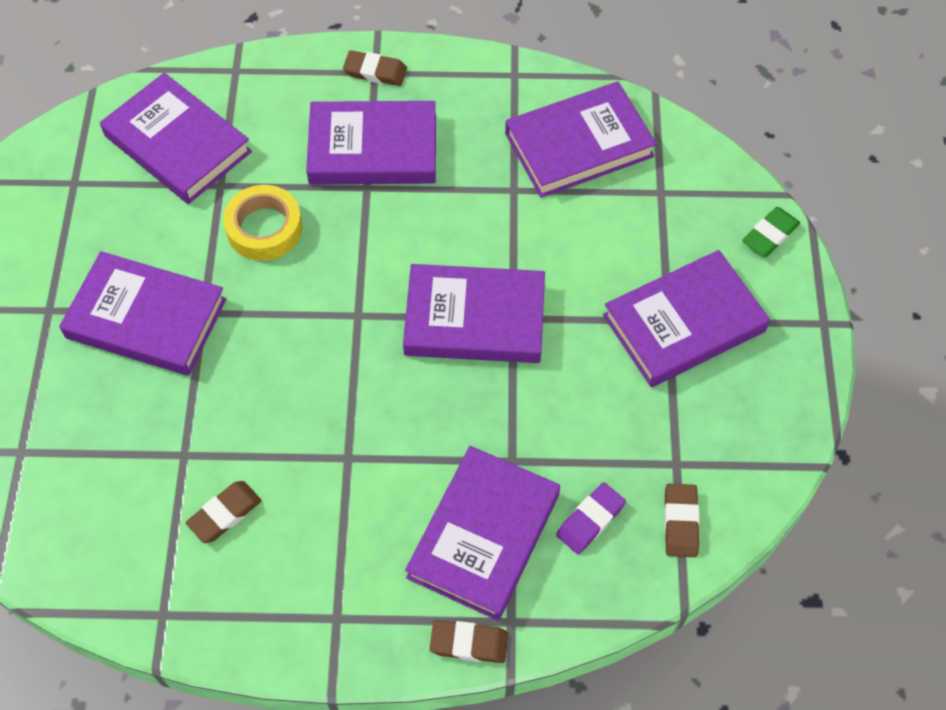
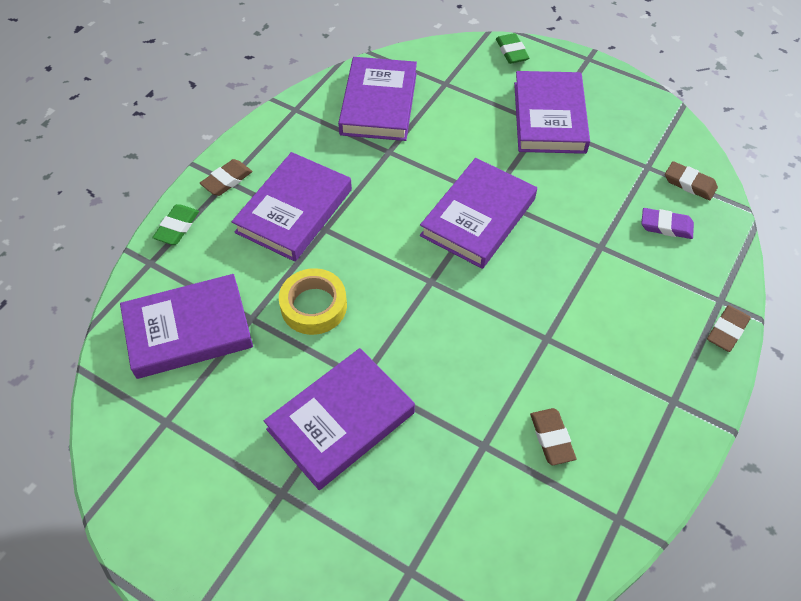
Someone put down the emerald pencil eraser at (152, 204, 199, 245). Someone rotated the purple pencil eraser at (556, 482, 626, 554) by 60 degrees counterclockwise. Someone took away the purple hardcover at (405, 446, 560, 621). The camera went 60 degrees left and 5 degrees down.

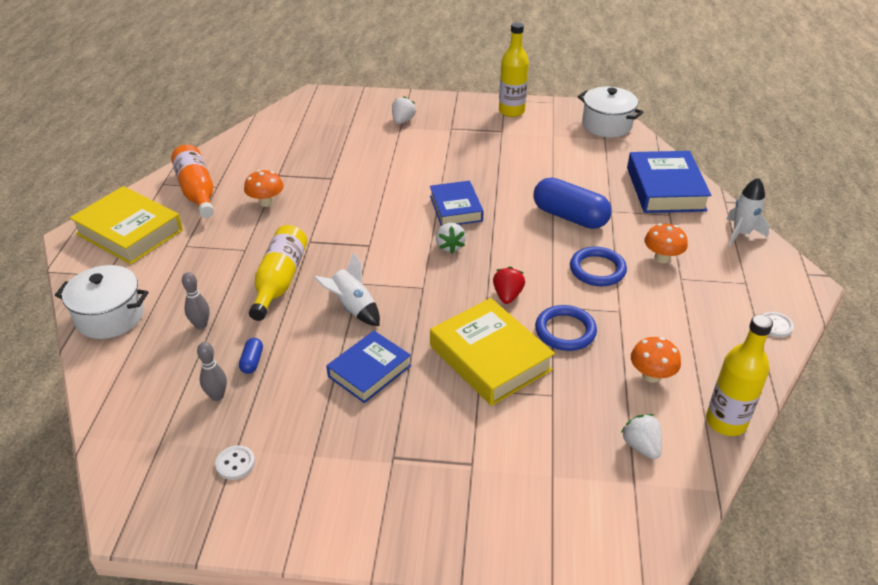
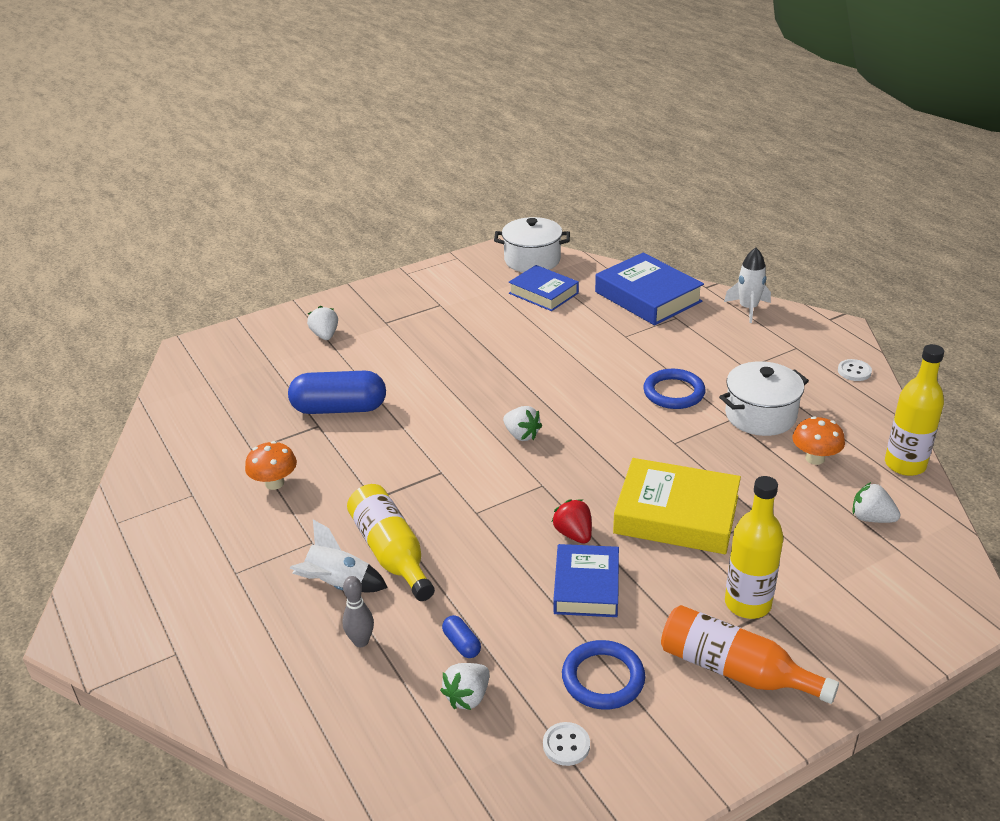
Someone carried the cobalt pill shape from (533, 178, 611, 229) to (288, 371, 386, 414). Someone carried the white spaceship from (313, 252, 380, 326) to (290, 520, 388, 592). Someone swapped the grey bowling pin at (197, 342, 227, 401) for the white strawberry at (440, 663, 490, 710). Someone carried the cobalt hardcover from (430, 181, 484, 226) to (509, 265, 579, 311). Someone carried the red strawberry from (493, 267, 525, 304) to (552, 499, 592, 544). Someone carried the cobalt ring from (535, 305, 597, 351) to (562, 640, 645, 710). Someone carried the orange flask from (171, 145, 214, 218) to (661, 605, 839, 704). Someone carried the white stockpot from (55, 265, 148, 339) to (719, 361, 809, 436). Someone carried the yellow flask from (499, 22, 529, 117) to (725, 476, 784, 619). Someone took away the yellow hardcover at (70, 186, 183, 265). Someone took away the orange fungus at (644, 223, 688, 263). The camera went 35 degrees left and 5 degrees down.

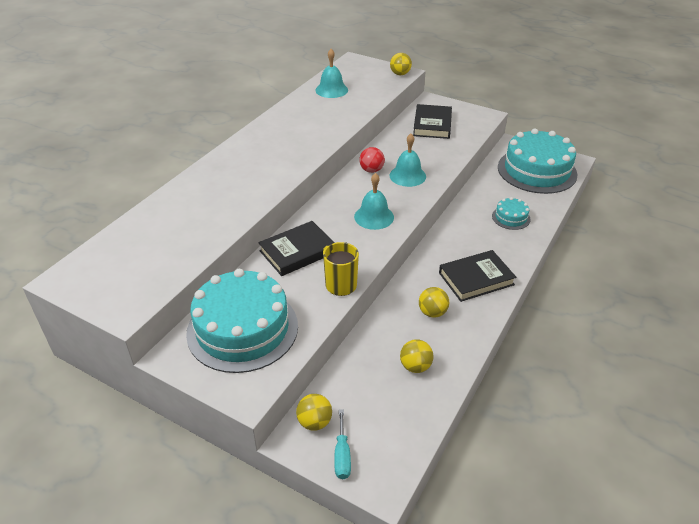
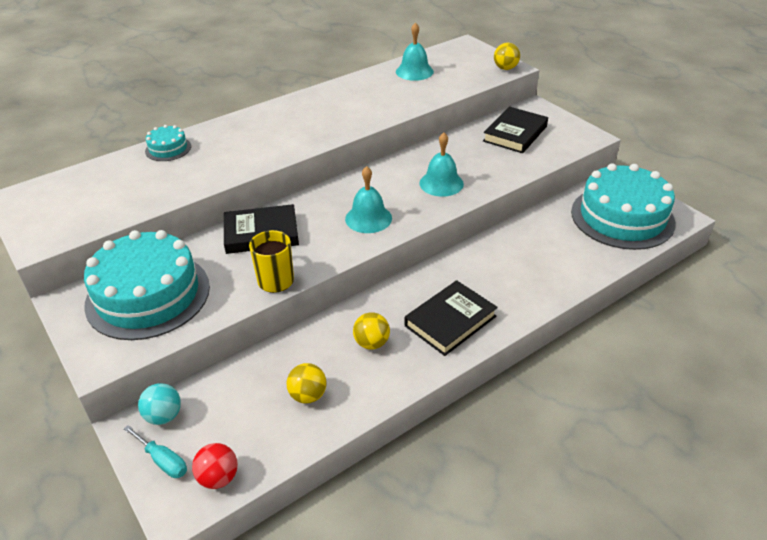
Someone rotated the teal screwdriver at (334, 409, 351, 479) by 75 degrees counterclockwise. Someone repainted the yellow ball at (296, 394, 332, 431), which became the teal ball at (138, 383, 181, 425). Someone carried the teal cake from (492, 197, 531, 230) to (145, 125, 191, 161). Someone carried the red ball from (359, 147, 385, 173) to (192, 443, 238, 489). Someone rotated the jet-black hardcover at (439, 250, 516, 302) by 45 degrees counterclockwise. The camera went 25 degrees right and 0 degrees up.

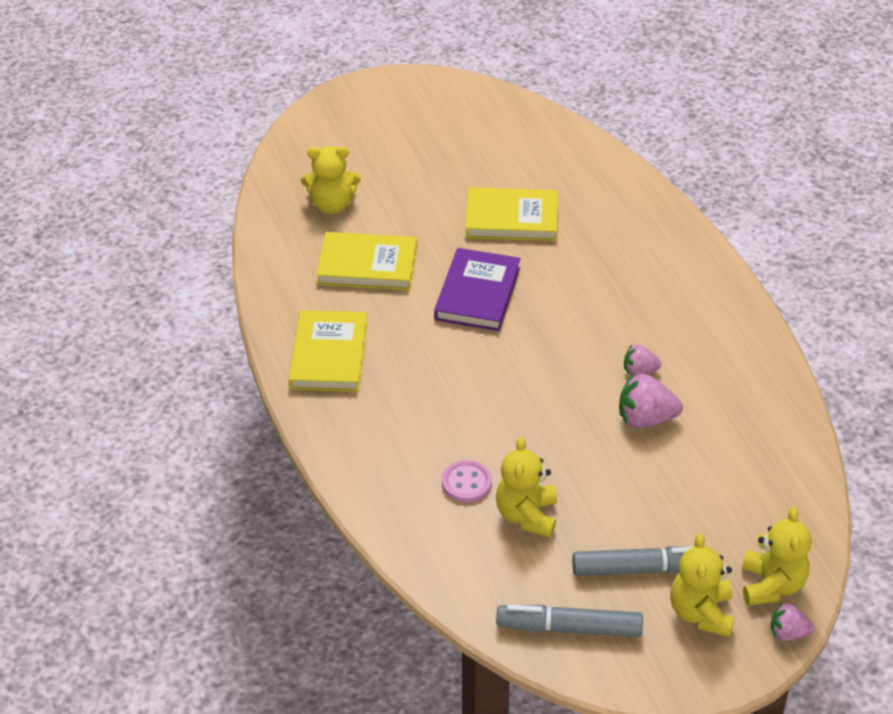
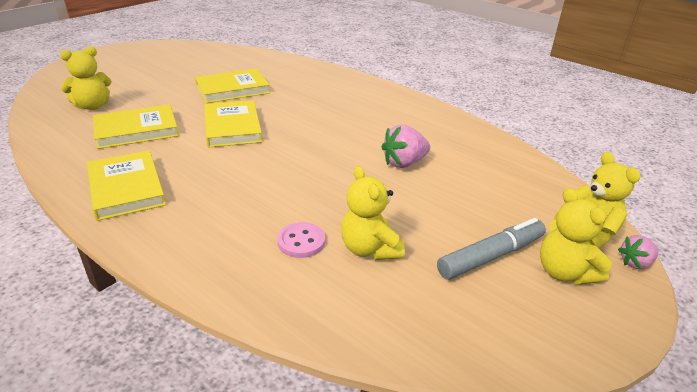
Someone repainted the purple hardcover at (434, 248, 520, 331), which became the yellow hardcover at (204, 100, 262, 148). Someone took away the grey felt pen at (496, 604, 643, 637). Someone took away the pink strawberry at (624, 345, 662, 377). The camera went 30 degrees left and 10 degrees down.

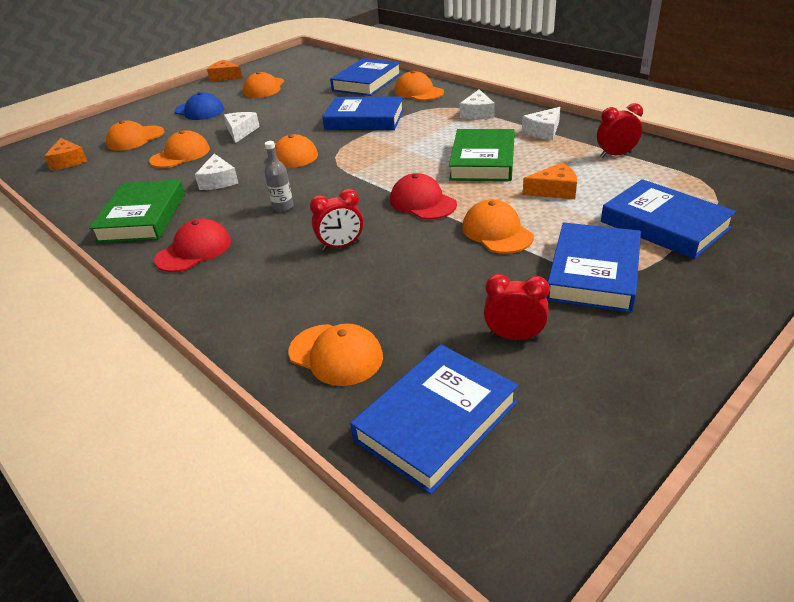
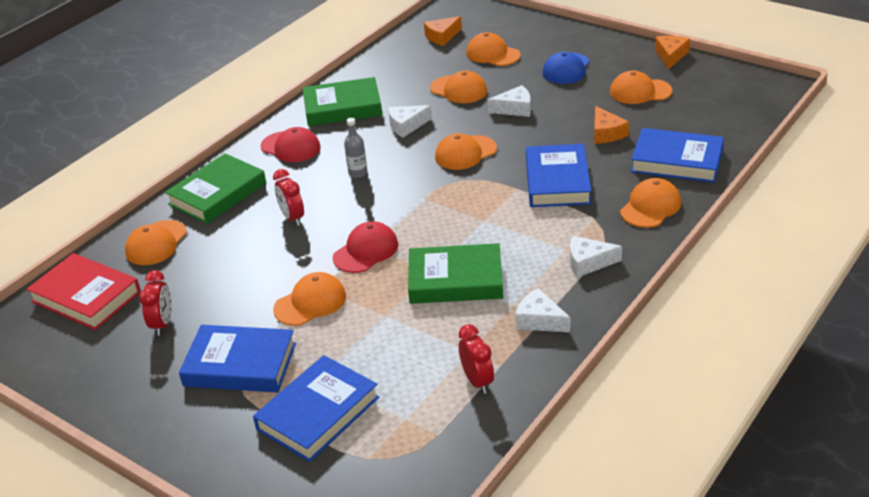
Someone repainted the cobalt hardcover at (350, 344, 518, 495), which became the red hardcover at (26, 253, 141, 330). Someone put down the emerald hardcover at (165, 153, 266, 224). Someone carried the orange cheese from (523, 163, 577, 199) to (594, 106, 629, 144). The camera went 80 degrees right and 0 degrees up.

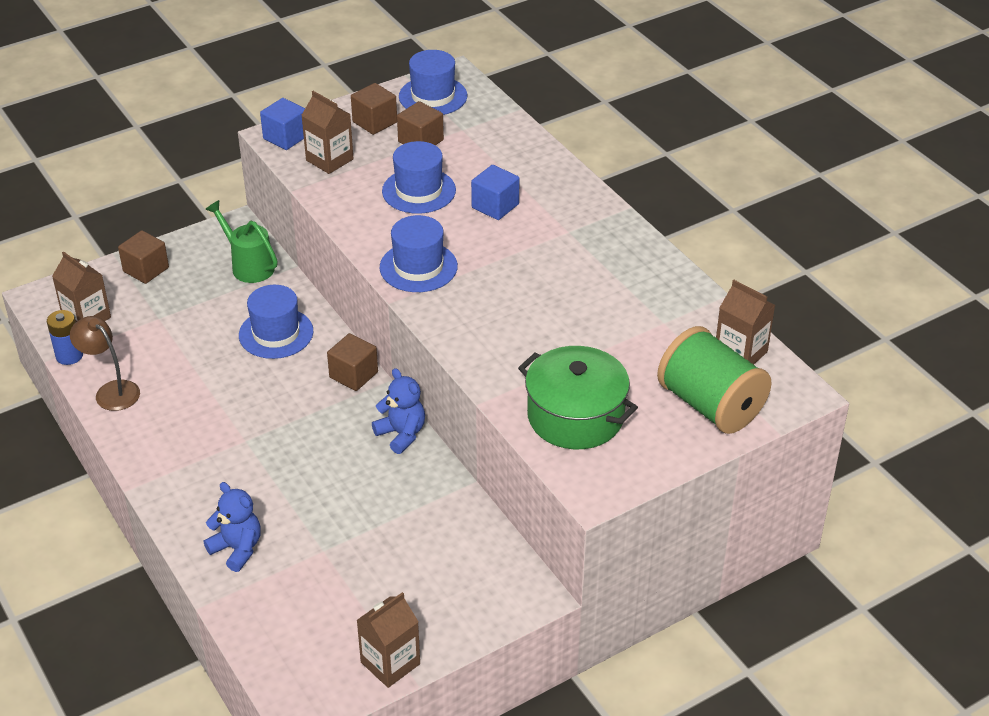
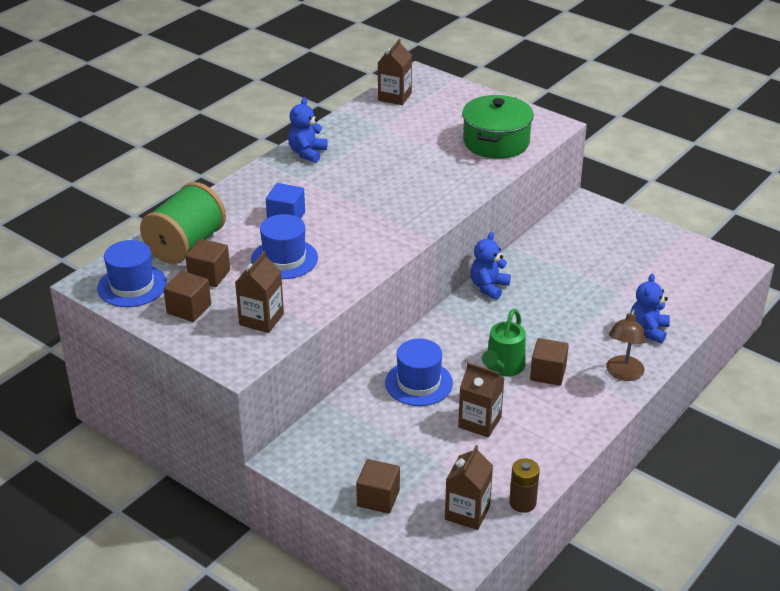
Someone carried the emerald spool from (657, 326, 772, 434) to (140, 182, 226, 264). Someone put down the cobalt teddy at (288, 97, 327, 163). Someone carried the dark brown carton from (357, 592, 420, 688) to (458, 363, 504, 438). Someone carried the emerald sprinkling can from (205, 200, 278, 283) to (482, 309, 526, 377). Someone repainted the cobalt power cell at (47, 310, 83, 365), which became the dark brown power cell at (509, 458, 540, 513). Someone carried the dark brown cube from (327, 333, 378, 391) to (530, 338, 569, 386). Someone carried the dark brown reading lamp from (70, 316, 140, 411) to (606, 309, 646, 381). Someone took away the cobalt cube at (260, 98, 305, 150). Someone took away the cobalt hat at (379, 215, 458, 292). The camera went 110 degrees left and 5 degrees down.

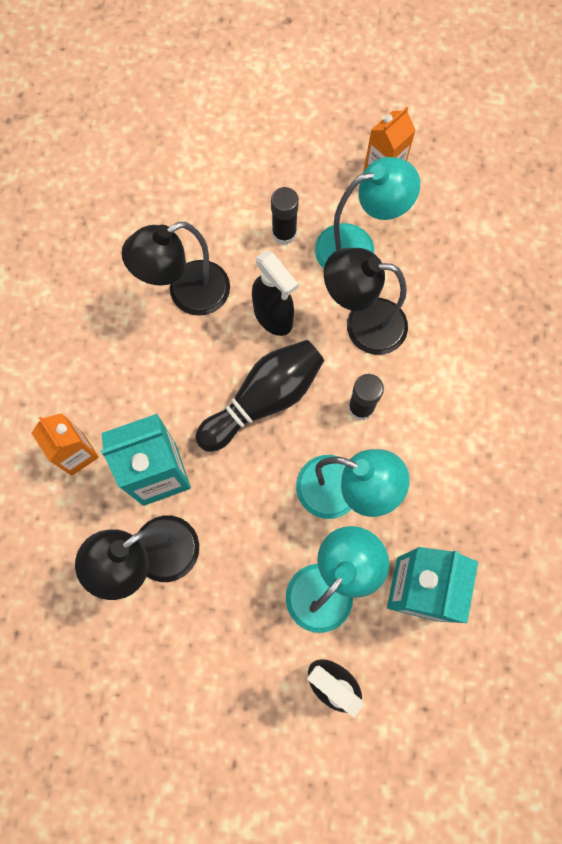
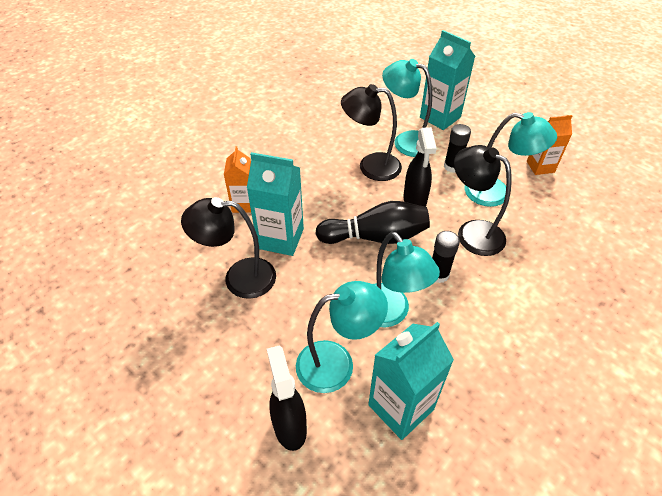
Someone put down the teal reading lamp at (382, 59, 432, 157). Someone put down the teal carton at (420, 30, 475, 130). The camera went 35 degrees right and 25 degrees down.

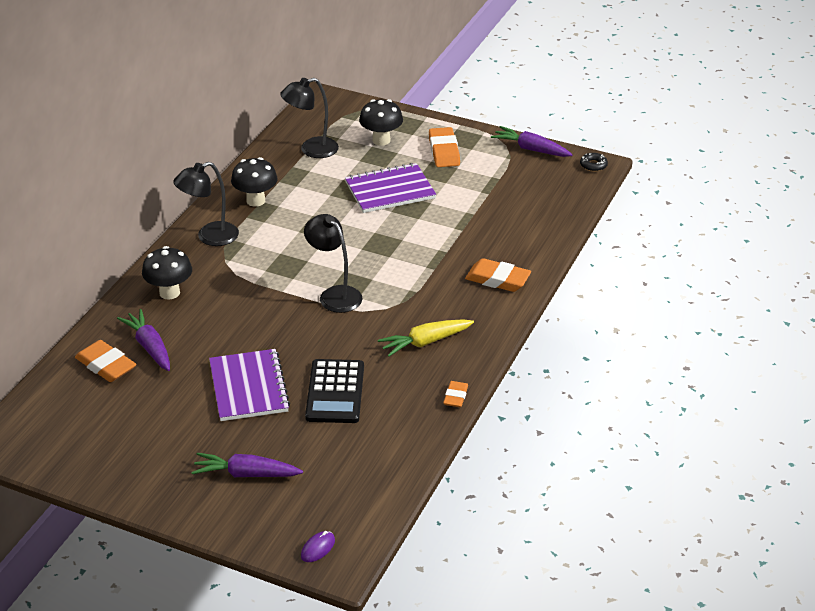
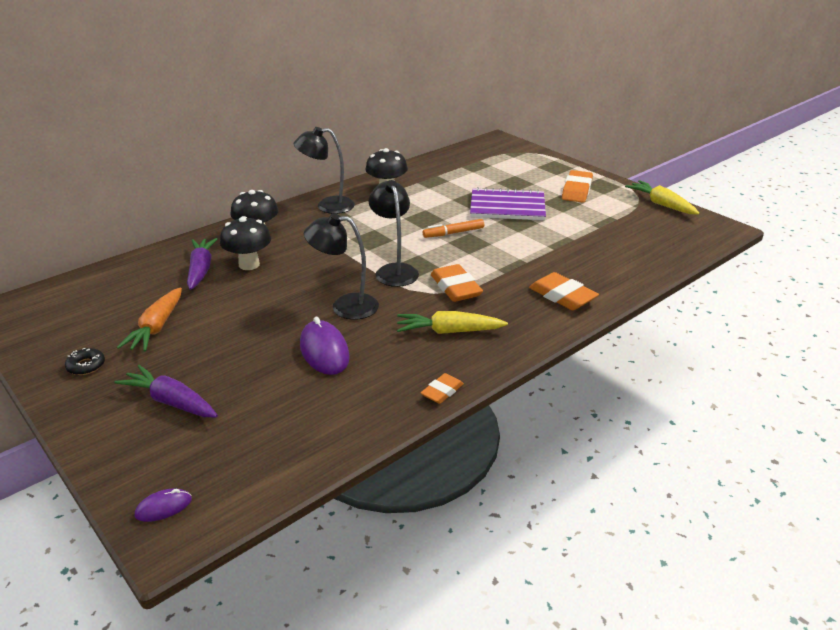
Someone carried the jet-black glazed donut from (580, 153, 608, 172) to (65, 348, 105, 375). Someone put down the orange toy carrot at (117, 288, 182, 352). Someone carried the jet-black fungus from (359, 99, 403, 146) to (220, 216, 271, 270). Someone swapped the jet-black calculator at (305, 359, 364, 423) for the purple mouse at (300, 317, 350, 375). Someone carried the jet-black reading lamp from (280, 78, 339, 158) to (304, 213, 379, 320). Someone put down the orange felt pen at (423, 219, 484, 238). Someone carried the orange pencil eraser from (75, 340, 136, 382) to (431, 264, 483, 302). Someone repainted the purple toy carrot at (491, 126, 572, 157), which became the yellow toy carrot at (625, 180, 700, 214). Someone took away the purple notebook at (209, 349, 290, 421). The camera went 25 degrees right and 5 degrees down.

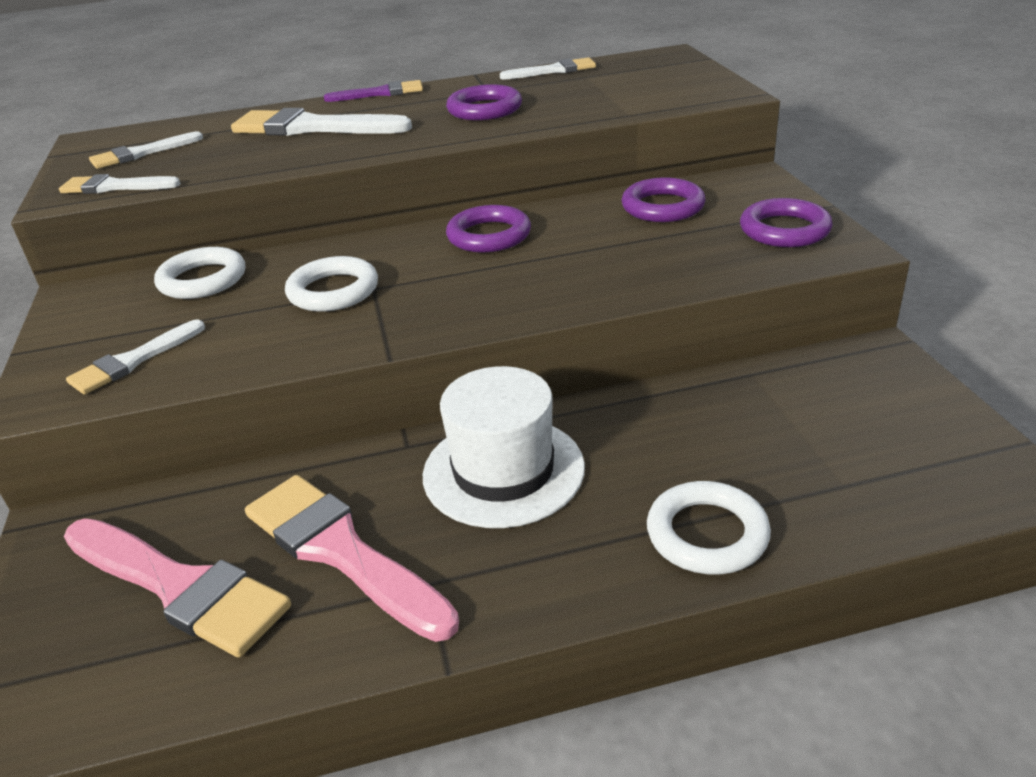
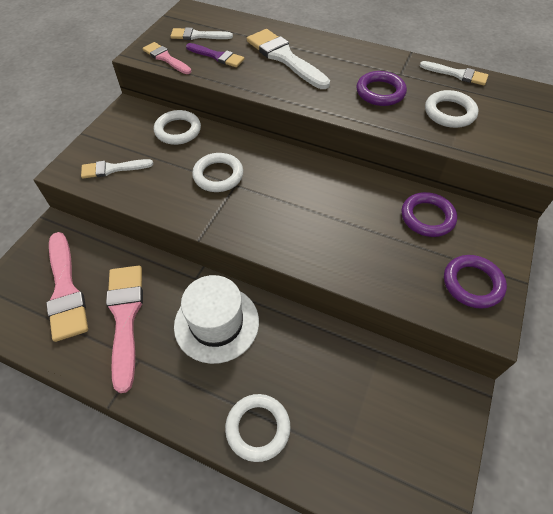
Someone repainted the white paint brush at (59, 174, 181, 194), which became the pink paint brush at (143, 42, 191, 74). Someone carried the purple paint brush from (324, 80, 423, 102) to (186, 43, 245, 67). Someone put down the white ring at (425, 90, 479, 128). Someone took away the purple ring at (446, 205, 531, 253). The camera went 35 degrees right and 20 degrees up.

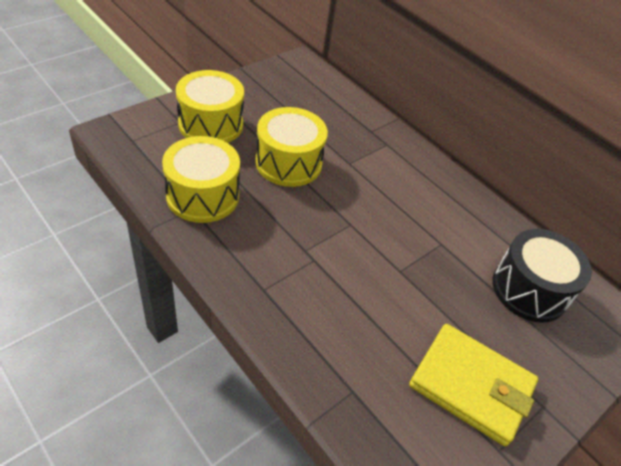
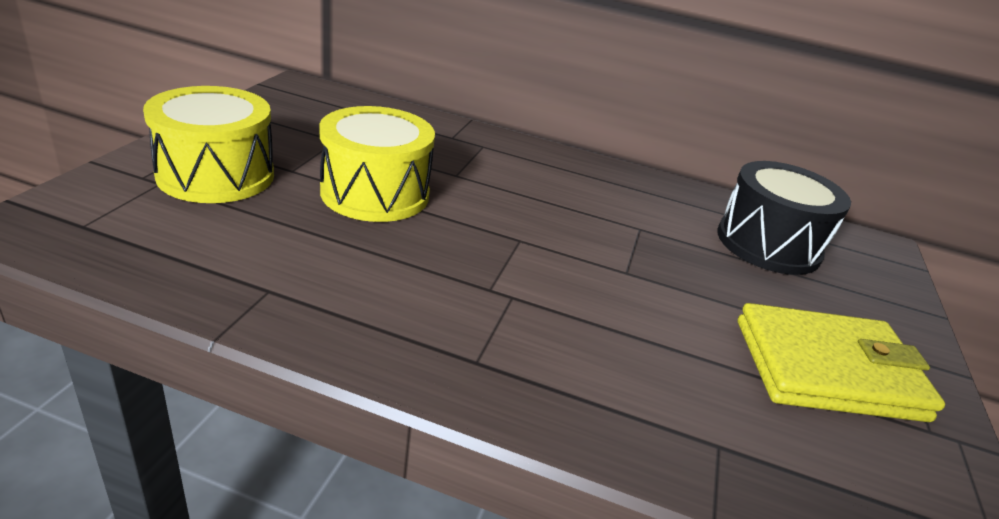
Someone took away the yellow drum at (162, 136, 240, 223). The camera went 30 degrees left and 15 degrees down.

